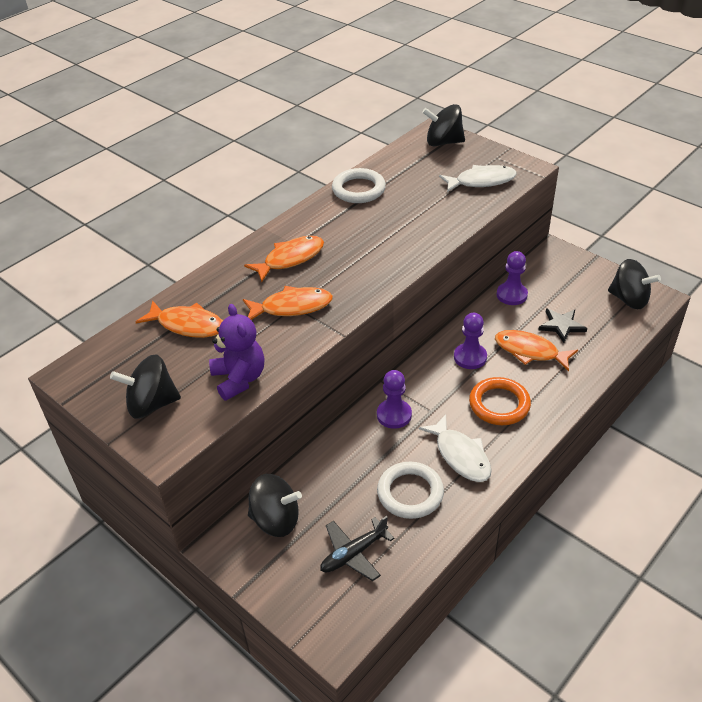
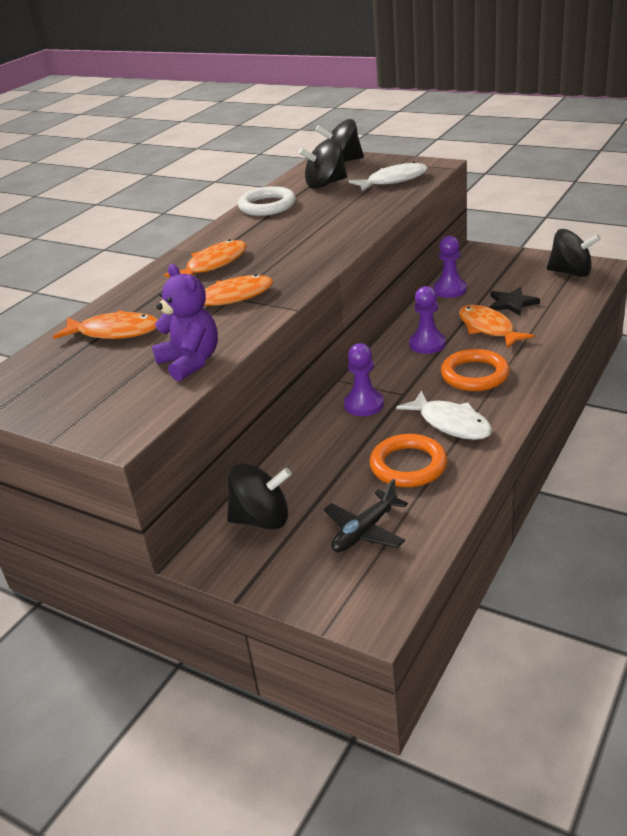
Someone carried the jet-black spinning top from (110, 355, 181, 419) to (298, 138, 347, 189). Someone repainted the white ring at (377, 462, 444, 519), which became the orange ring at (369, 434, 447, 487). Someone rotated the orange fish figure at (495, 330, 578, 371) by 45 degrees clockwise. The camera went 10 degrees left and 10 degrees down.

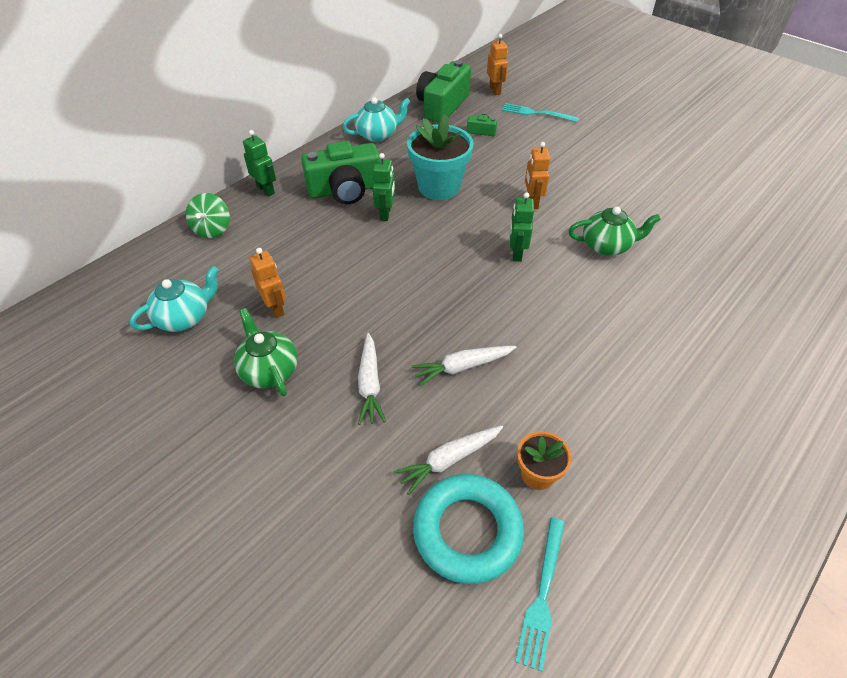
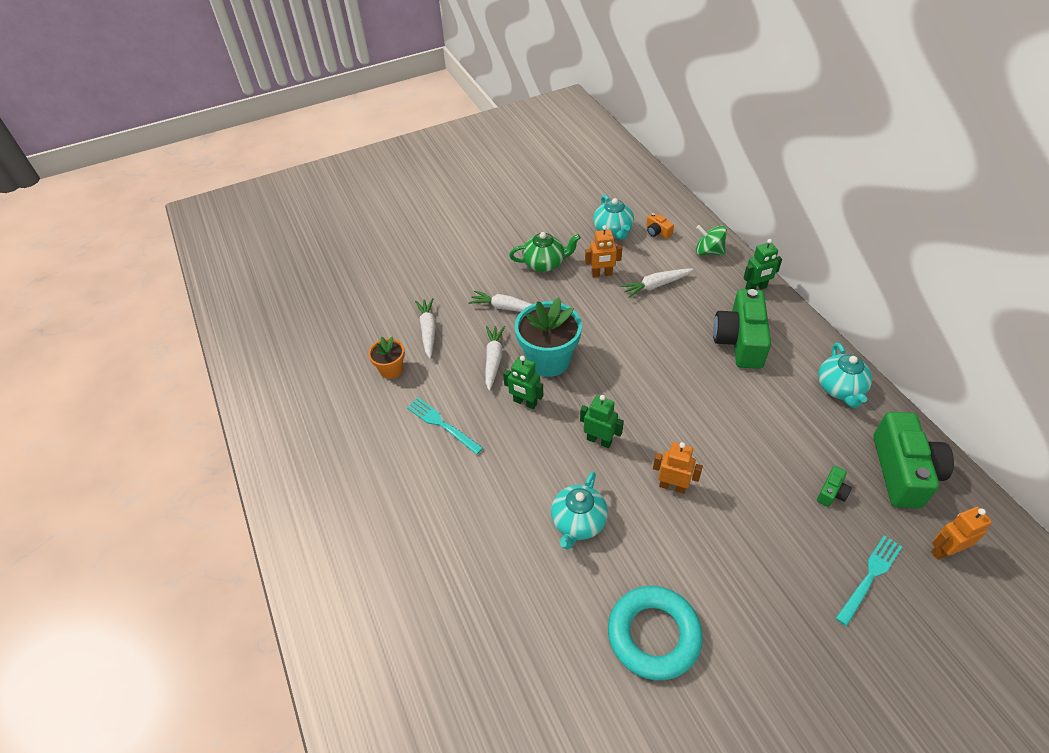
Someone carried the teal dinner fork from (515, 518, 565, 671) to (407, 398, 483, 455). Someone carried the emerald robot from (373, 153, 395, 221) to (503, 356, 543, 409). Someone carried the teal plant pot from (407, 114, 474, 200) to (515, 297, 582, 377). Someone repainted the emerald tea pot at (568, 207, 661, 256), which became the teal tea pot at (551, 471, 608, 550). Someone carried the teal ring from (413, 474, 524, 584) to (608, 586, 703, 680). Someone put down the white toy carrot at (620, 268, 693, 298). Someone put down the orange photo camera at (646, 212, 674, 239). Someone rotated the emerald photo camera at (416, 60, 471, 123) by 45 degrees clockwise. Someone rotated the orange robot at (487, 34, 508, 95) by 150 degrees clockwise. The camera went 115 degrees right and 0 degrees up.

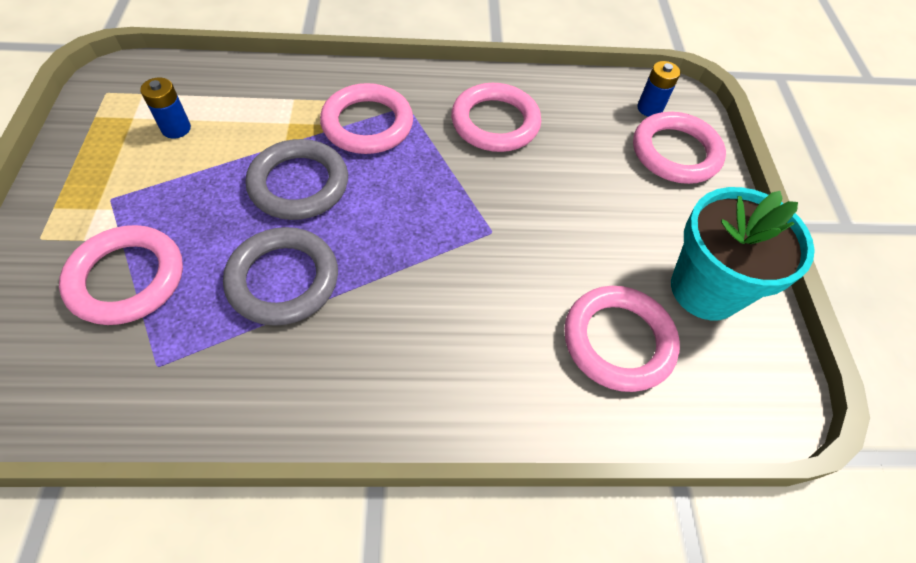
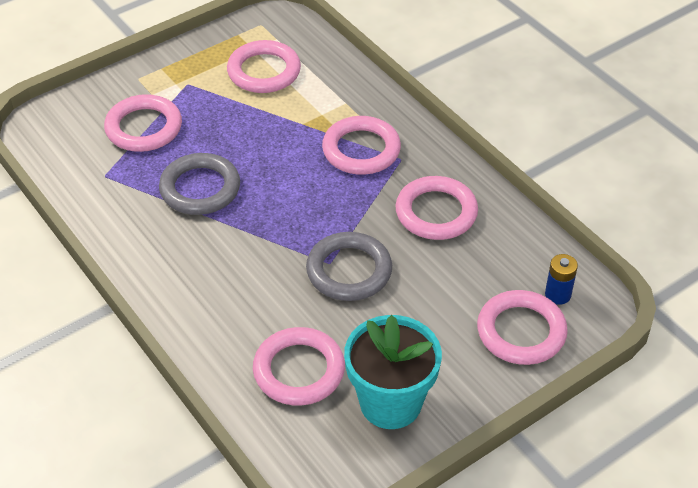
Someone swapped the cobalt power cell at (140, 78, 191, 138) for the pink ring at (227, 40, 301, 93). Someone carried the grey ring from (245, 139, 348, 220) to (306, 232, 392, 301). The camera went 60 degrees right and 10 degrees down.

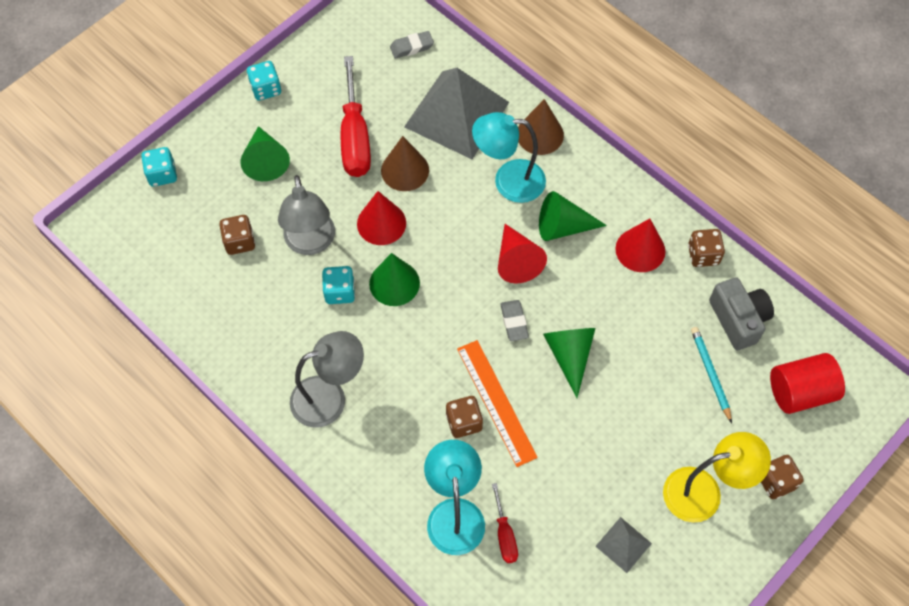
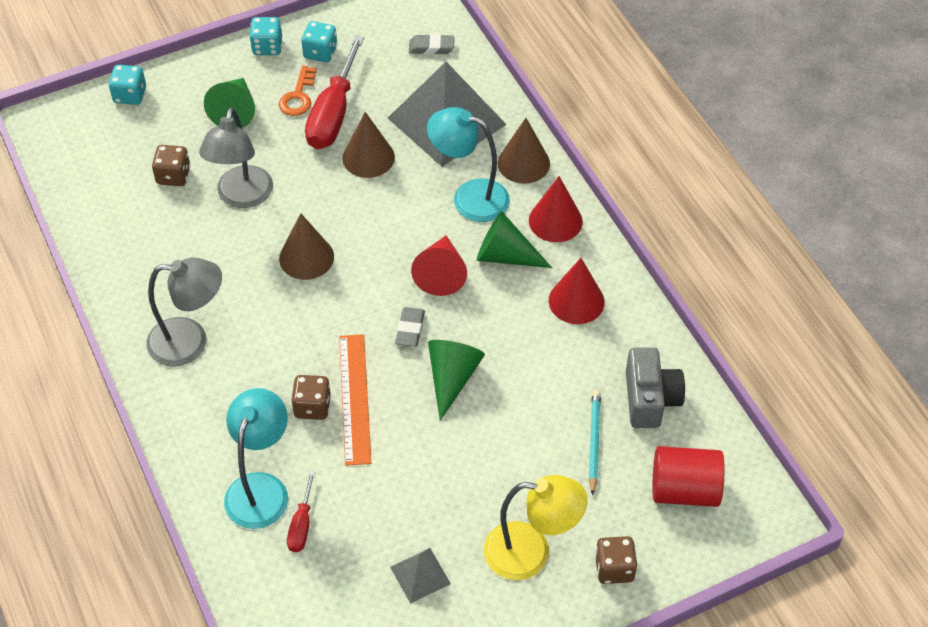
Someone put down the orange key at (279, 65, 317, 116). Someone repainted the emerald cone shape at (369, 253, 420, 306), which became the dark brown cone shape at (279, 213, 334, 280). Someone carried the teal die from (322, 266, 355, 304) to (301, 21, 337, 62). Someone carried the red cone shape from (357, 191, 406, 245) to (529, 176, 583, 242). Someone took away the dark brown die at (688, 229, 725, 267). The camera went 20 degrees right and 10 degrees down.

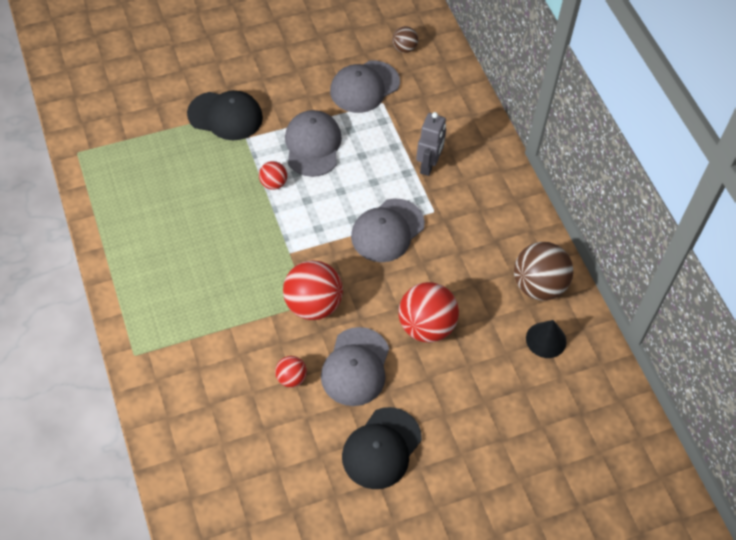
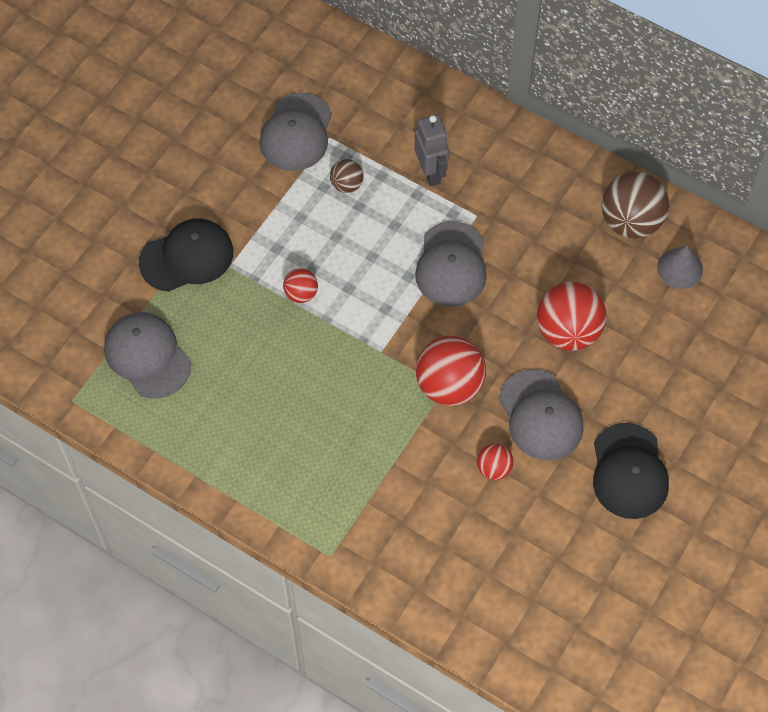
Someone carried the grey peaked cap from (285, 110, 342, 177) to (104, 312, 191, 398). Someone carried the dark brown ball from (392, 26, 418, 53) to (330, 159, 363, 193). Someone repainted the jet-black cone shape at (526, 320, 567, 358), which became the grey cone shape at (657, 245, 703, 289). The camera went 35 degrees left and 5 degrees up.

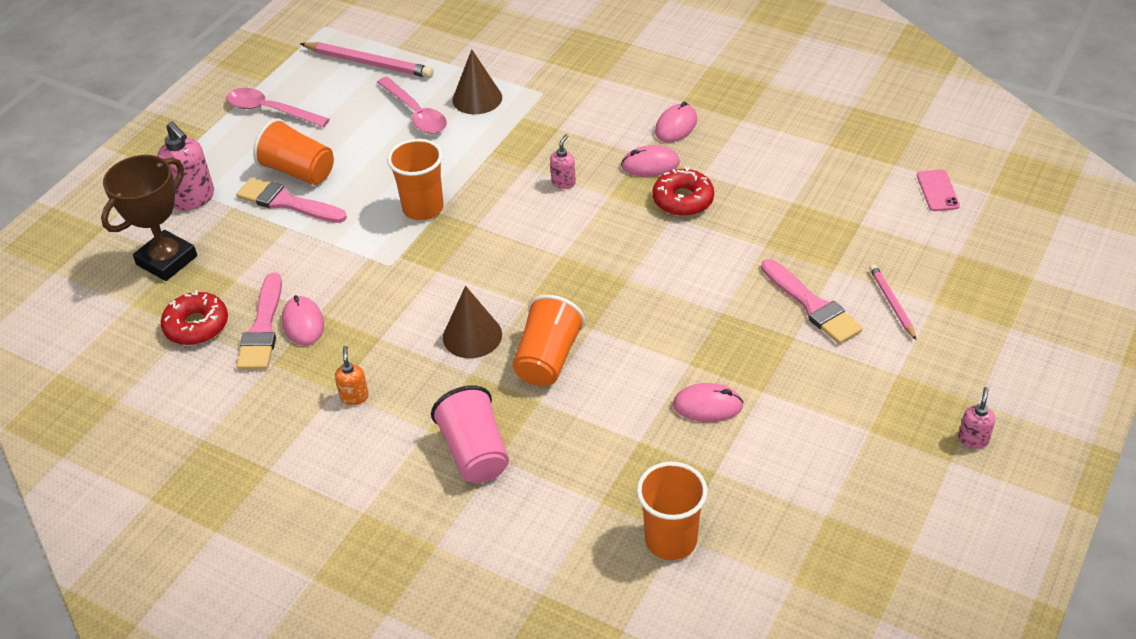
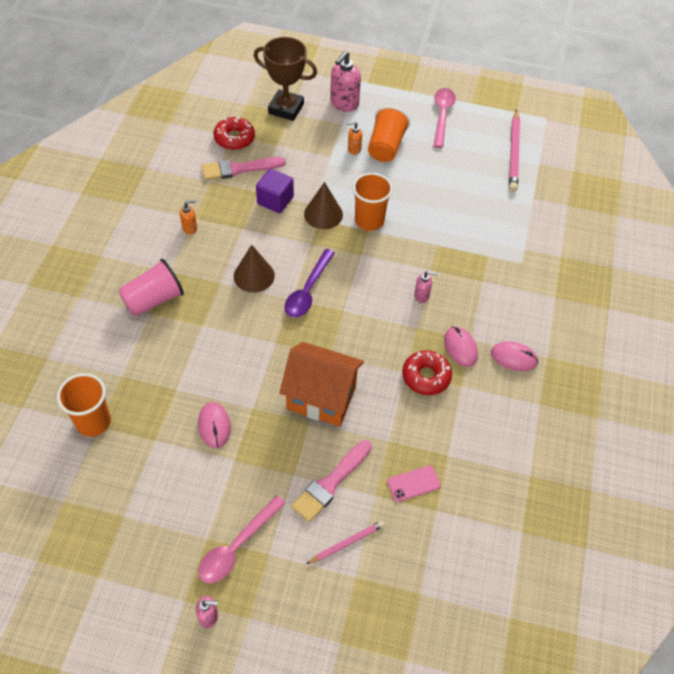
Someone carried the pink teaspoon from (377, 77, 447, 134) to (198, 495, 286, 583). Someone put down the purple cube at (256, 169, 294, 213). Someone put down the orange cottage at (279, 342, 364, 427). Someone put down the purple teaspoon at (284, 249, 335, 318). Someone carried the dark brown cone shape from (452, 49, 502, 114) to (304, 182, 343, 229). Someone swapped the pink paint brush at (236, 178, 347, 223) for the orange soap dispenser at (346, 121, 362, 155). Someone carried the pink smartphone from (917, 169, 960, 211) to (387, 465, 441, 502). Someone took away the pink mouse at (282, 295, 324, 346). Someone took away the orange tumbler at (512, 295, 586, 386). The camera went 70 degrees right and 10 degrees up.

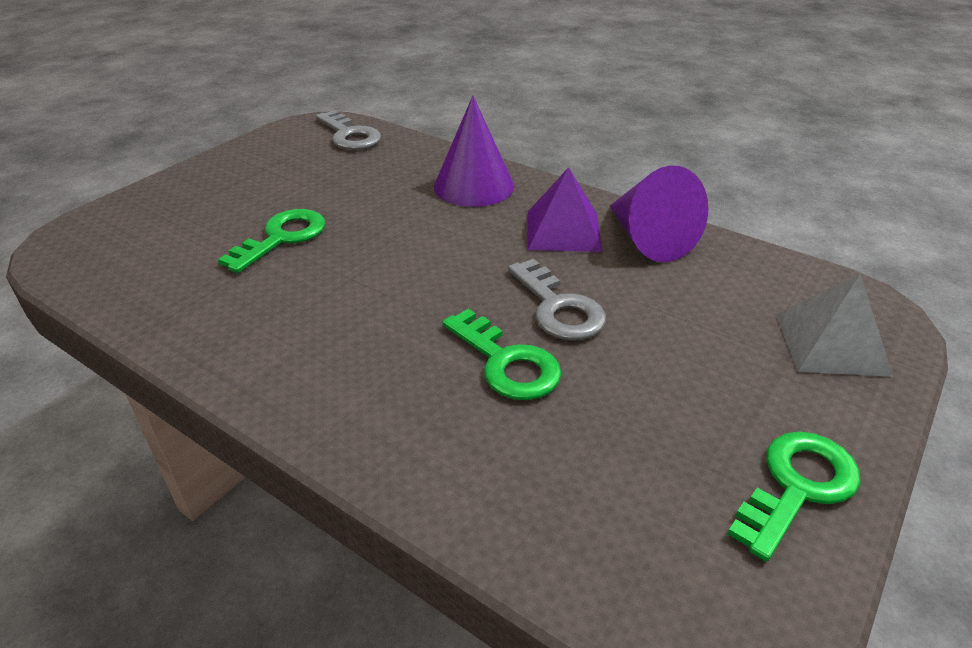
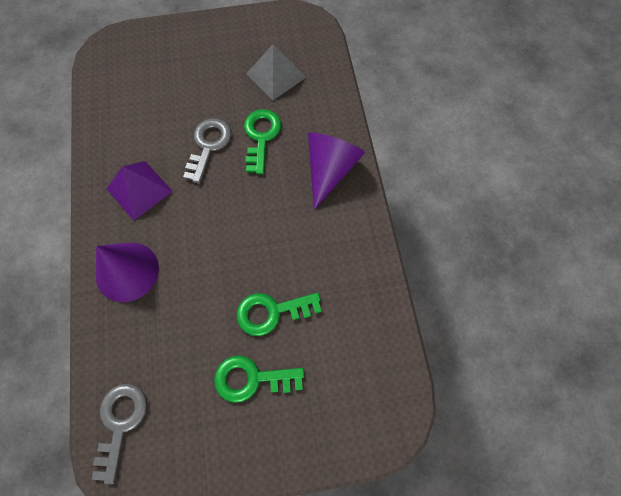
Someone carried the emerald key from (727, 431, 861, 562) to (214, 355, 304, 403). Someone carried the grey solid pyramid from (776, 274, 893, 377) to (246, 44, 306, 100). Someone carried the purple cone shape from (610, 166, 709, 262) to (308, 133, 365, 210). The camera went 135 degrees left and 30 degrees up.

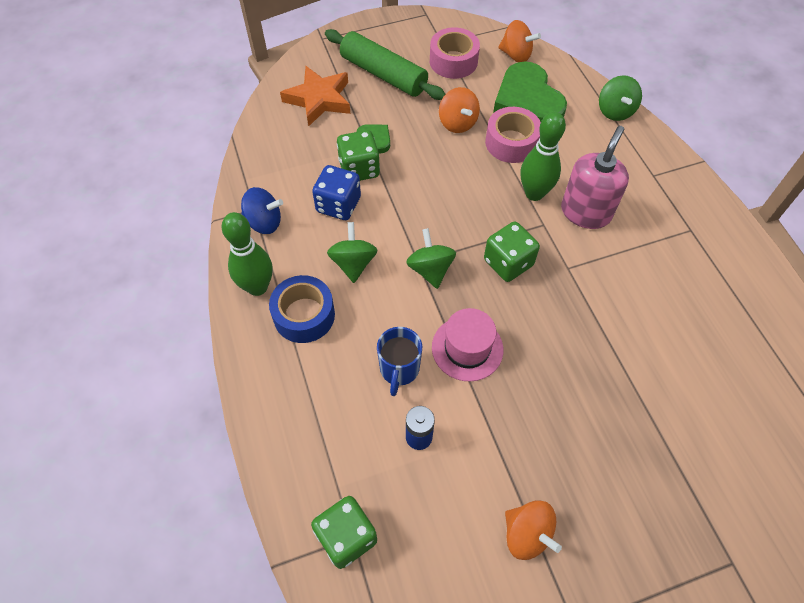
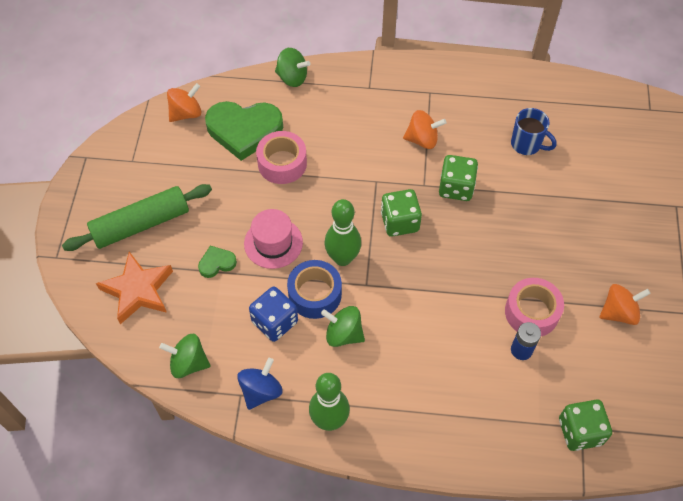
Someone carried the emerald spinning top from (406, 228, 456, 289) to (159, 334, 211, 378). Someone carried the pink hat from (432, 308, 503, 382) to (244, 209, 303, 269). Someone carried the cobalt roll of tape from (269, 275, 335, 343) to (287, 260, 342, 319). Someone carried the emerald bowling pin from (520, 112, 566, 201) to (325, 199, 361, 266). Someone carried the orange spinning top from (439, 87, 480, 133) to (403, 110, 447, 149). Someone carried the emerald die from (337, 130, 380, 181) to (439, 155, 478, 201). Someone carried the pink roll of tape from (430, 27, 480, 79) to (505, 278, 564, 336). Someone carried the cobalt mug from (377, 327, 422, 396) to (511, 108, 557, 155). Someone took away the pink soap dispenser at (561, 126, 629, 229). The camera went 65 degrees left and 0 degrees up.

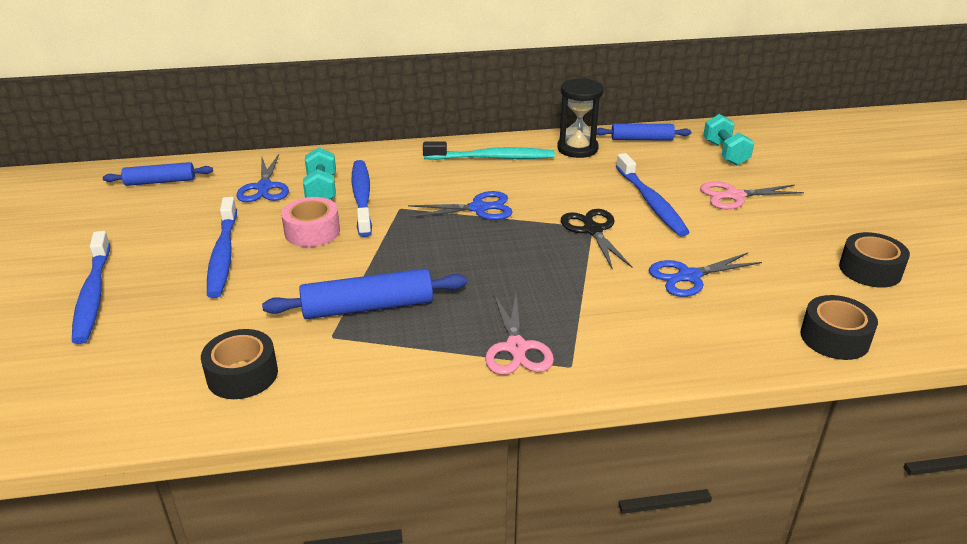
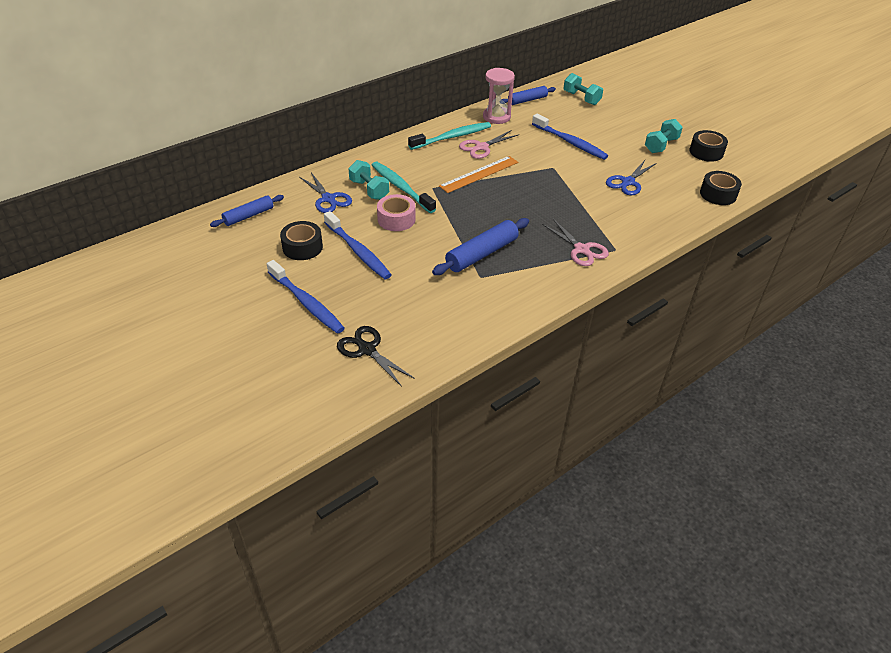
Someone carried the jet-black roll of tape from (201, 329, 278, 399) to (280, 221, 323, 260). Someone carried the jet-black scissors from (561, 209, 632, 270) to (337, 326, 415, 387). Someone repainted the cobalt tooth brush at (352, 160, 372, 237), which became the teal tooth brush at (372, 162, 436, 213). Someone swapped the cobalt scissors at (408, 191, 512, 220) for the orange straightedge at (439, 156, 518, 193). Someone carried the pink scissors from (700, 181, 804, 209) to (459, 130, 518, 159). Someone repainted the jet-black sand timer at (557, 78, 604, 158), which became the pink sand timer at (483, 68, 515, 124). Someone put down the teal free weight at (645, 119, 683, 153). The camera went 30 degrees left and 10 degrees up.

